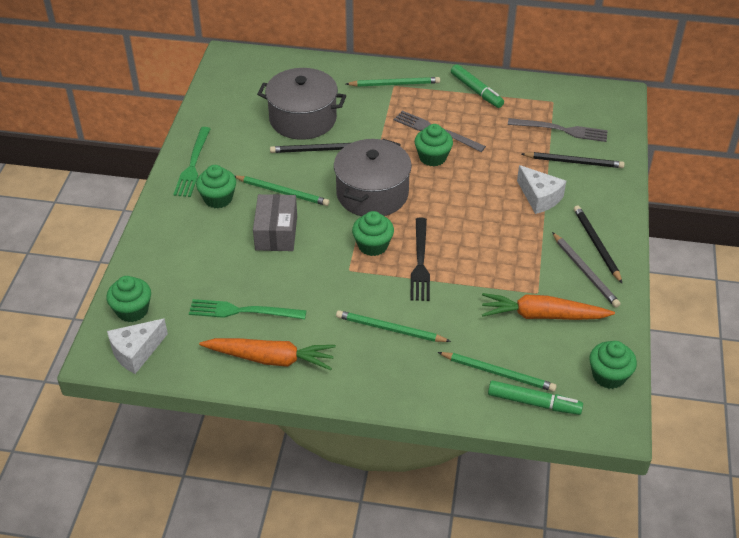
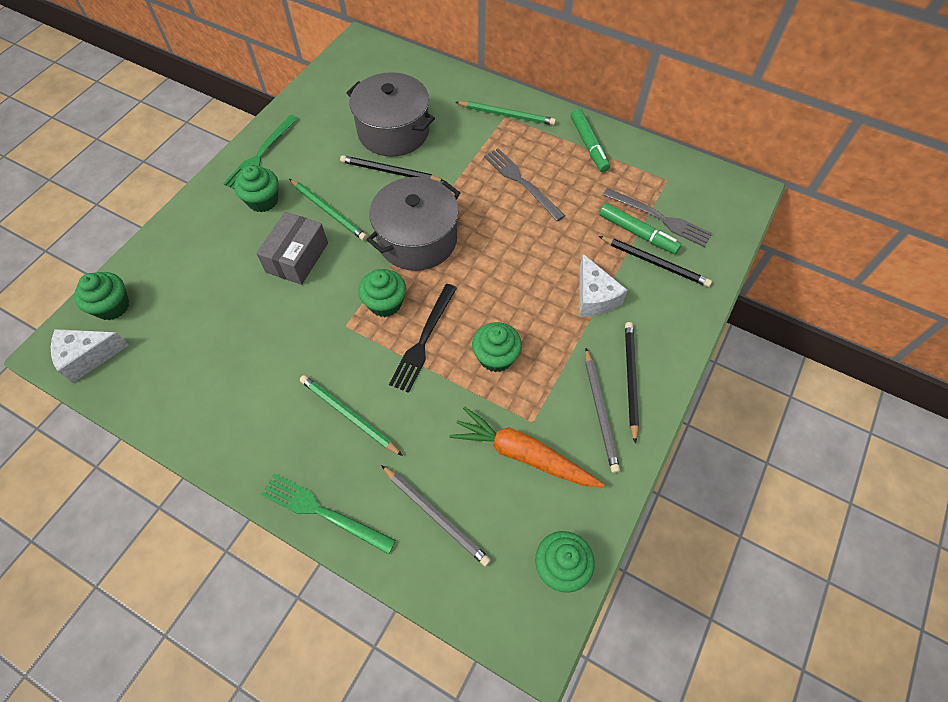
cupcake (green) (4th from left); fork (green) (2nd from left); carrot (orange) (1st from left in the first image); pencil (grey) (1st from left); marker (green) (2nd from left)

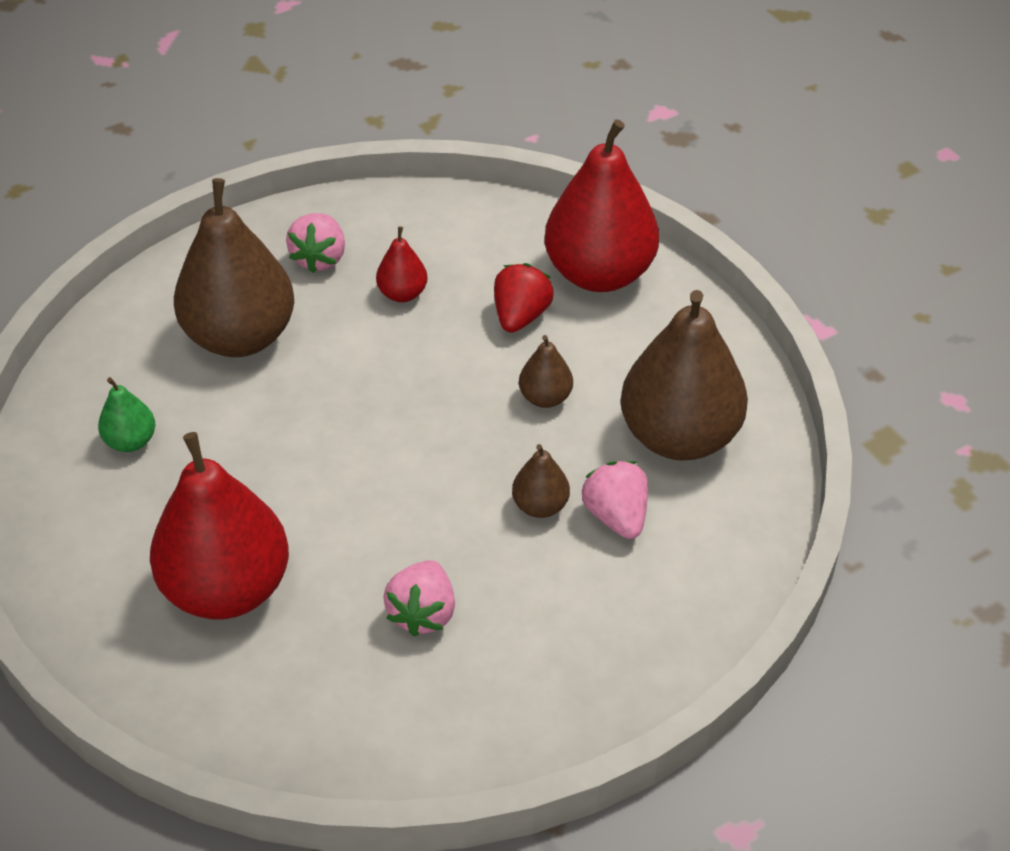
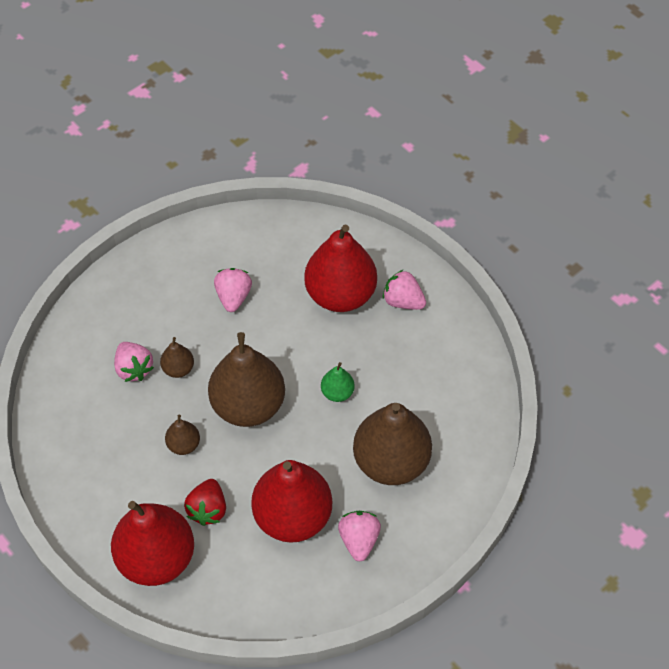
pear (red) (2nd from left); pear (brown) (3rd from left); pear (green); strawberry (pink) (4th from left)

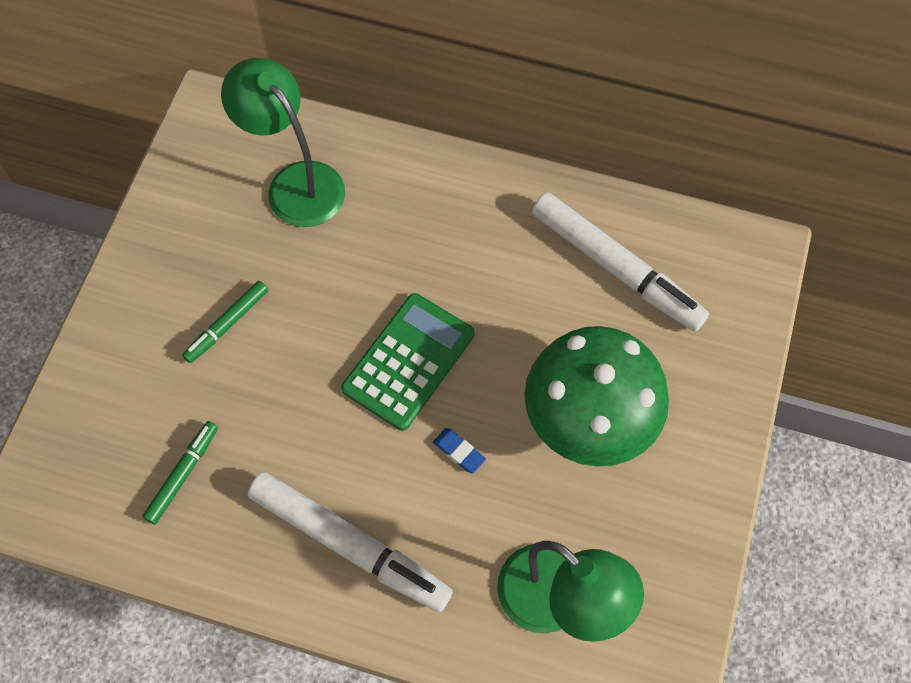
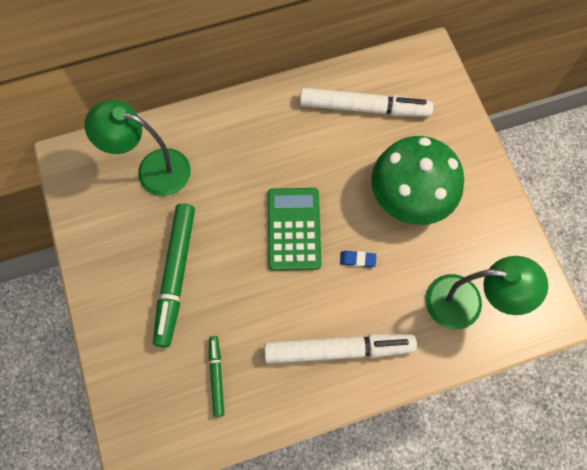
marker (green) (1st from left)

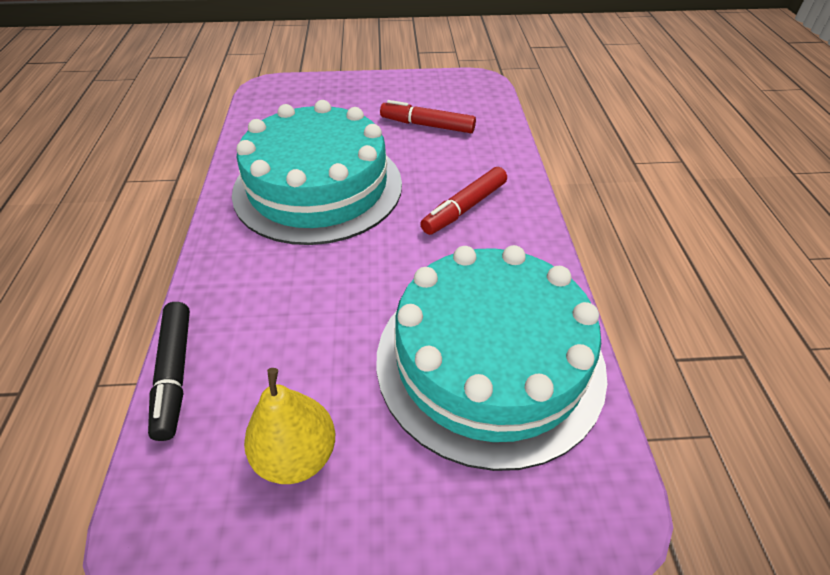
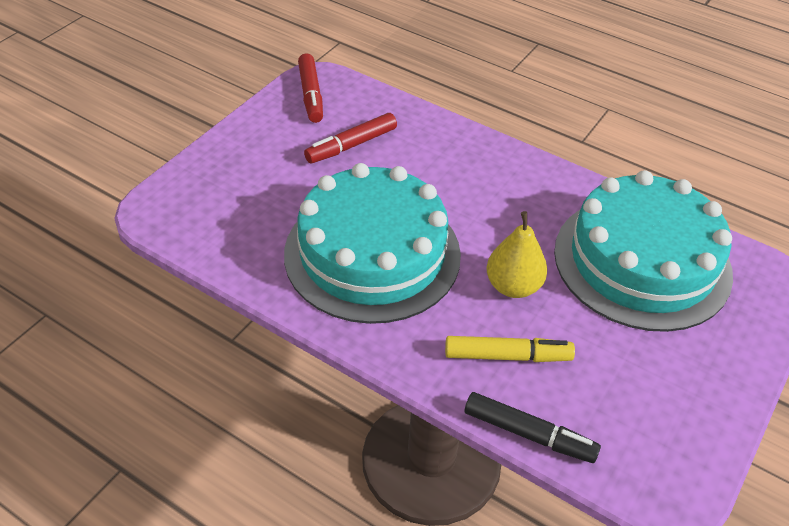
marker (red) (1st from left); pear (yellow); marker (yellow)

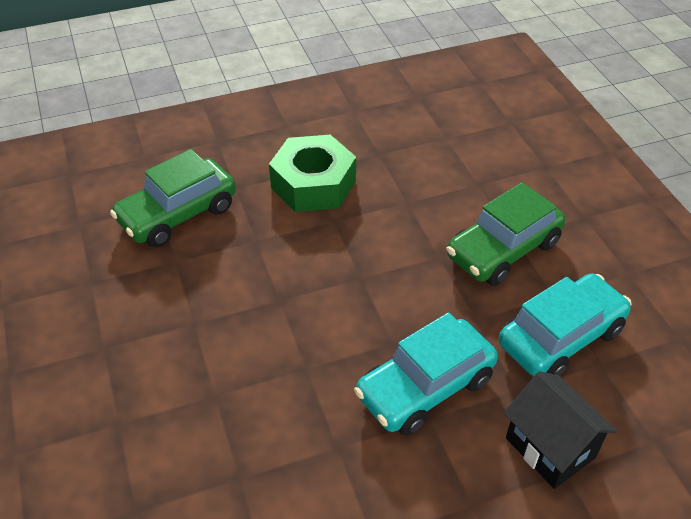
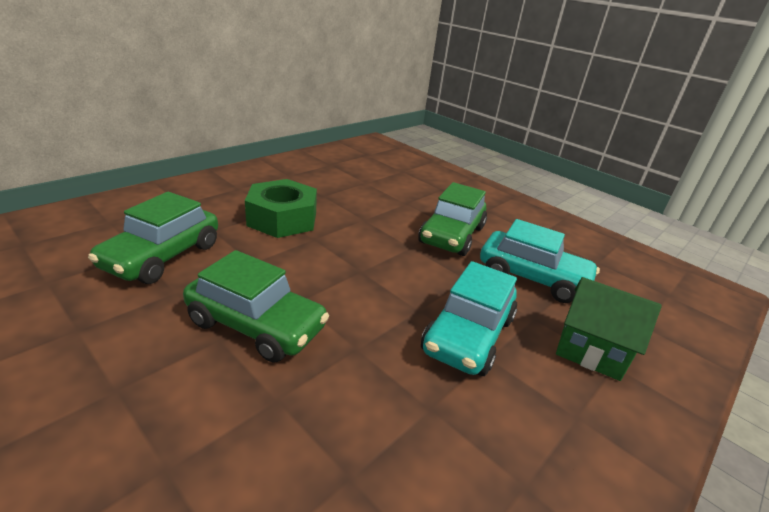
car (turquoise) (2nd from left); house (green); car (green) (2nd from left)

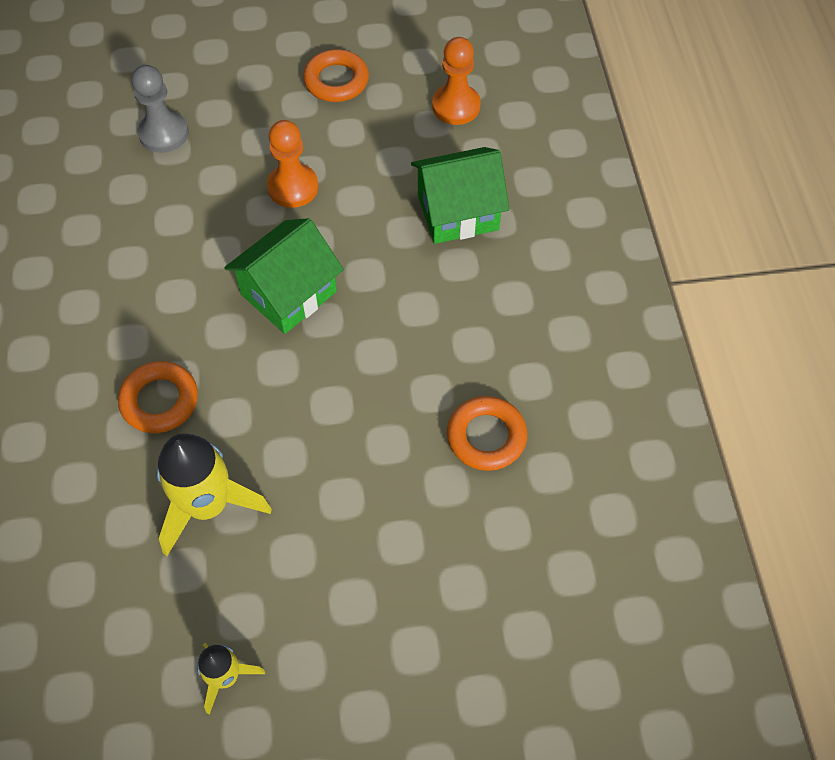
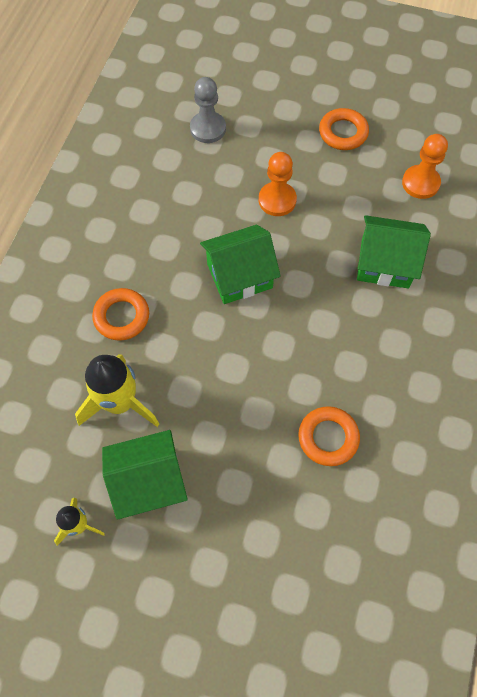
house (green) (1st from left)

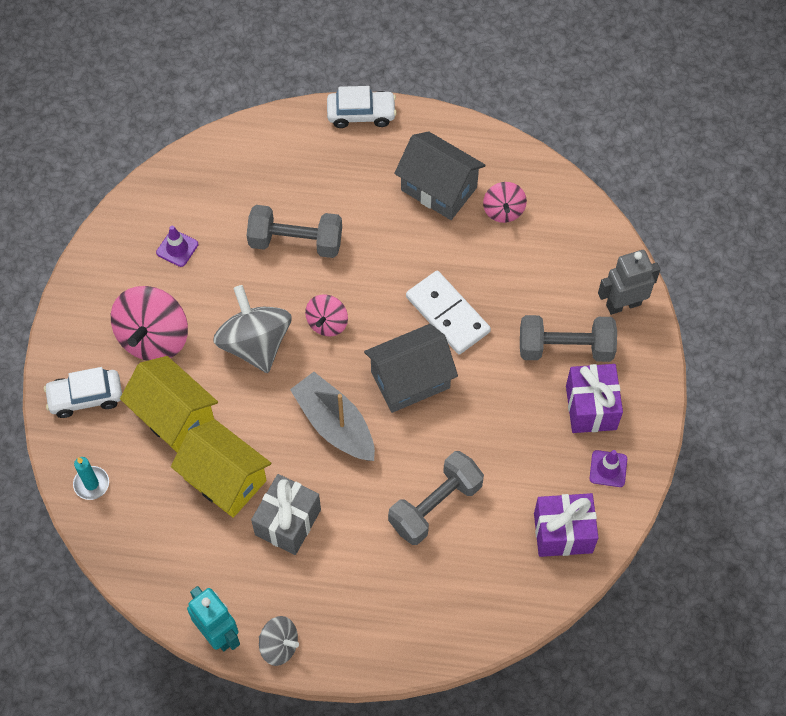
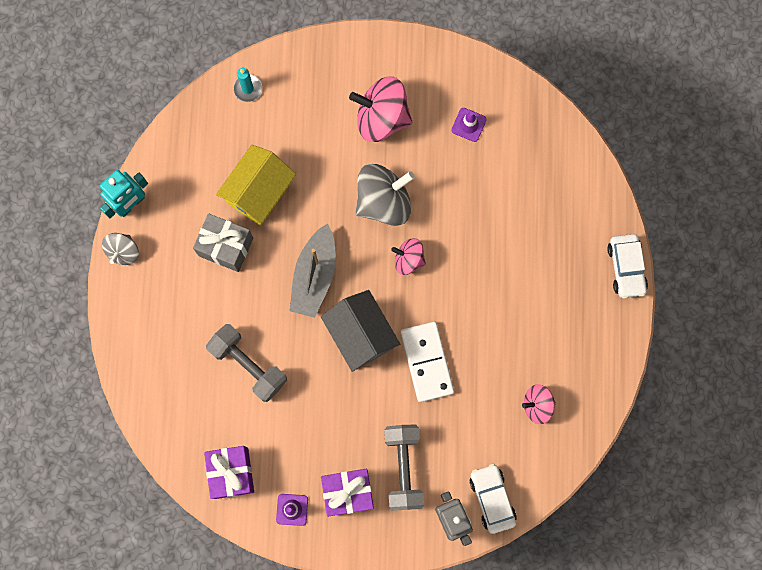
house (grey) (2nd from left in the first image); dumbbell (grey) (1st from left in the first image); domino (white); house (yellow) (1st from left in the first image); car (white) (1st from left); boat (grey)

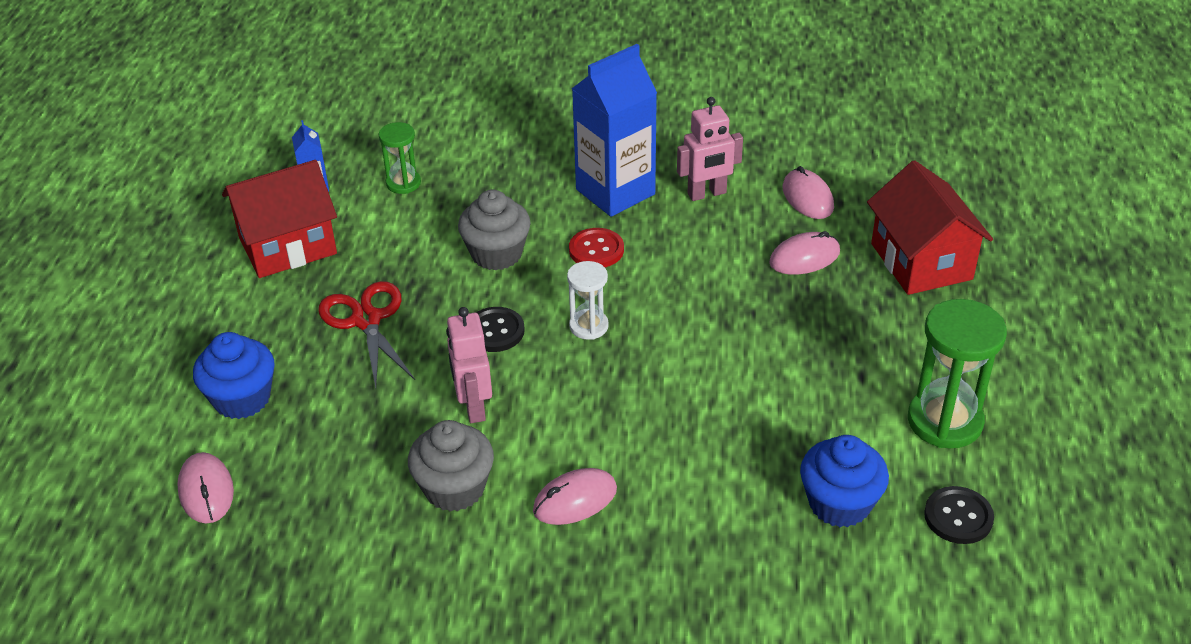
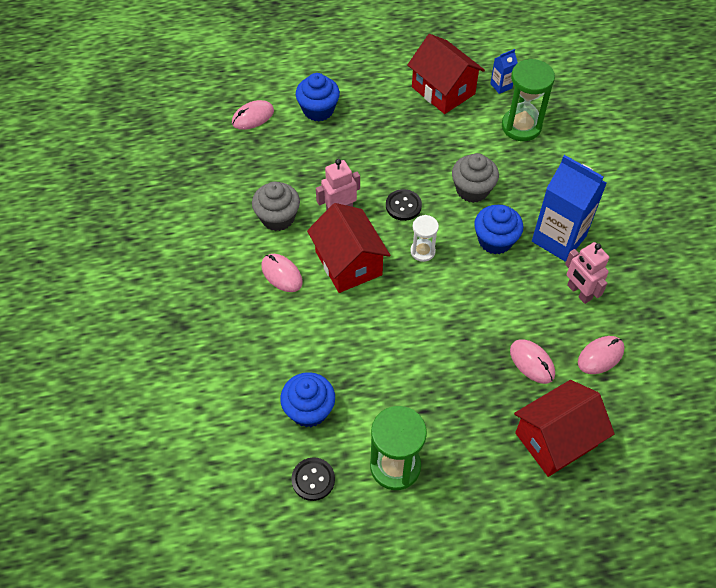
hourglass (green) (2nd from left); cupcake (blue) (3rd from left); scissors (red); house (red) (1st from left)

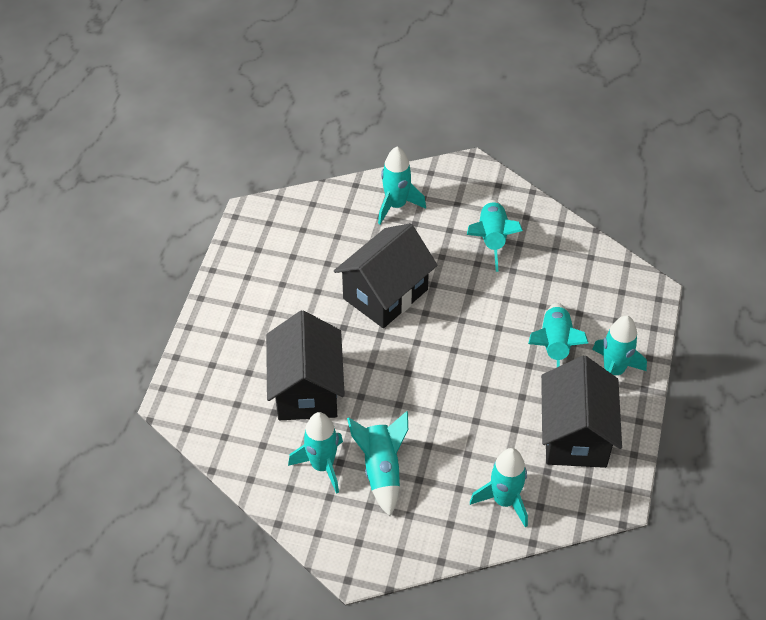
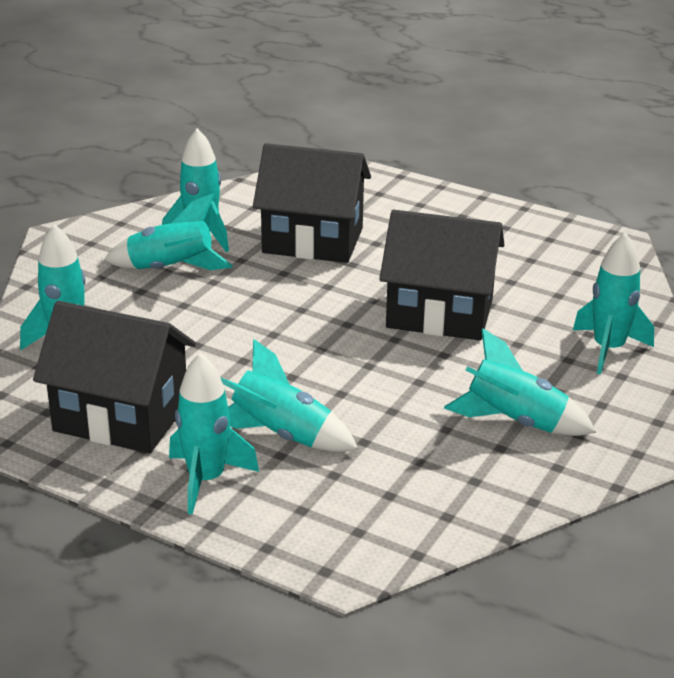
house (black) (3rd from left)

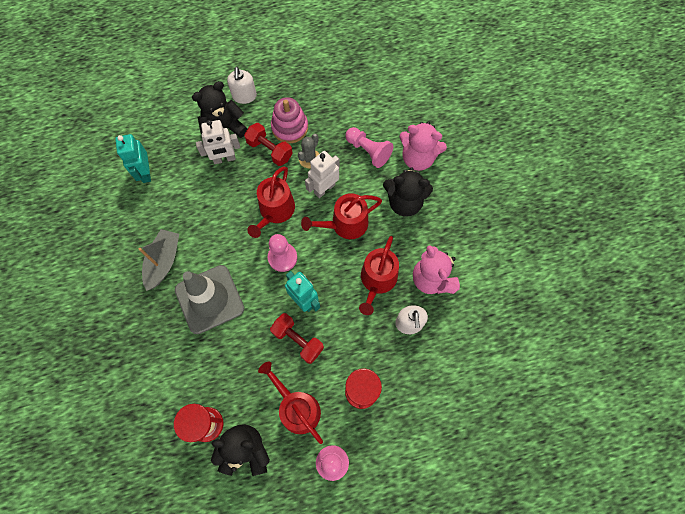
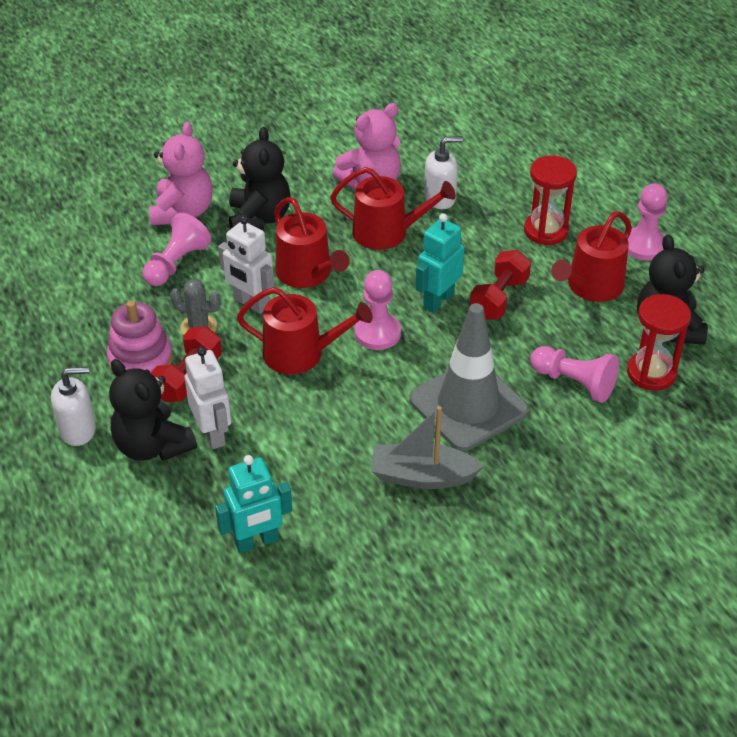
pawn (pink) (3rd from left)

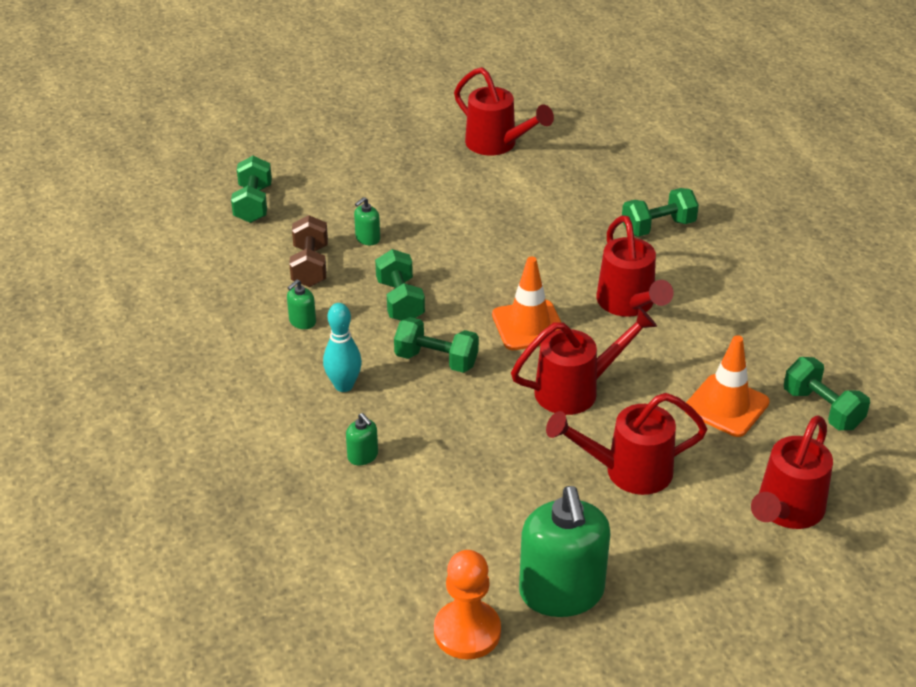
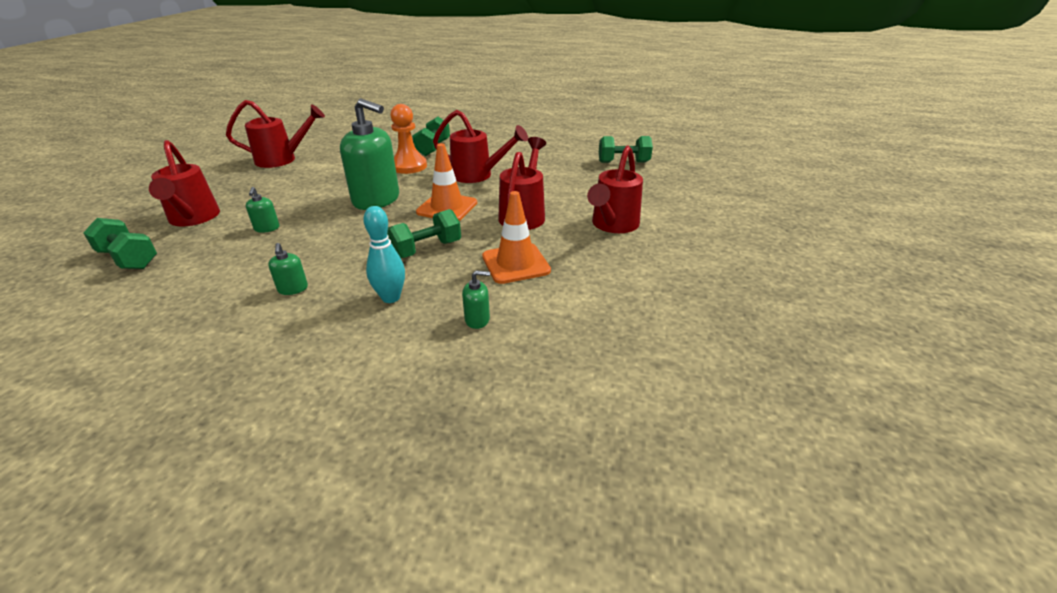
dumbbell (brown); dumbbell (green) (2nd from left in the first image); traffic cone (orange) (2nd from left); watering can (red) (1st from left); soap dispenser (green) (3rd from left); pawn (orange)

